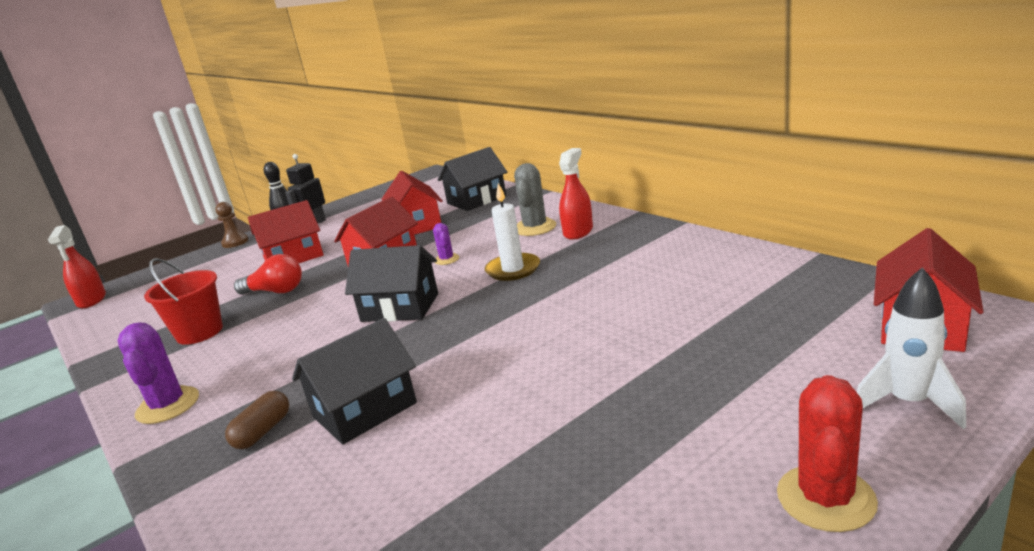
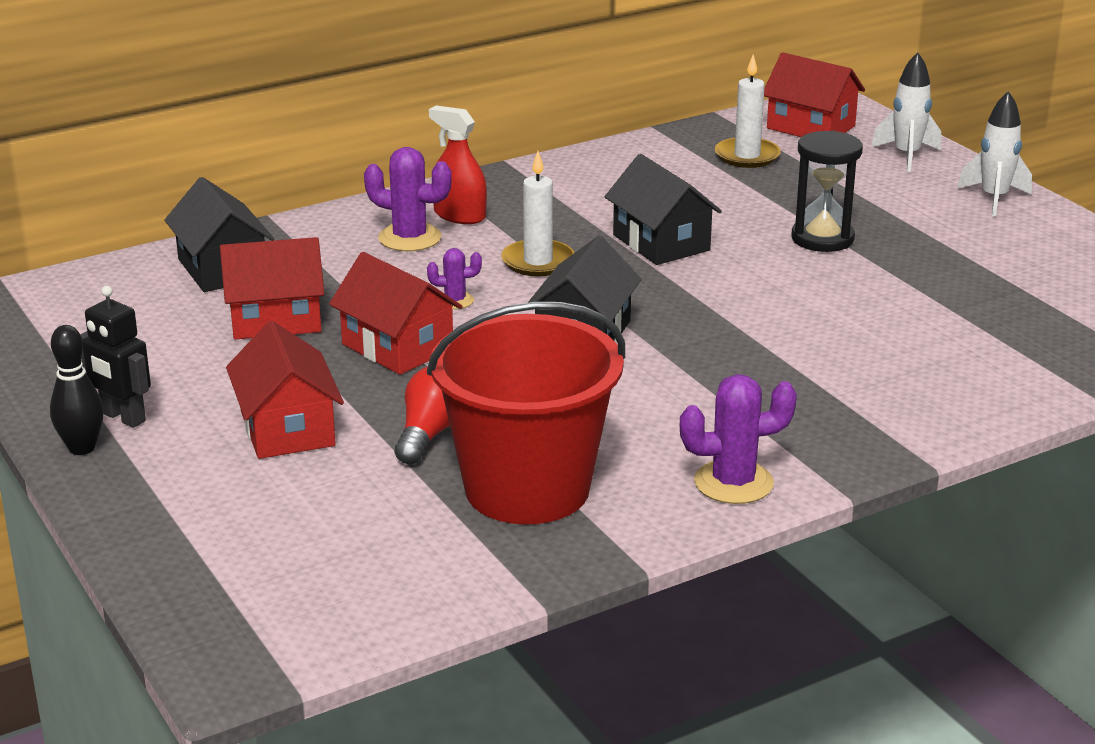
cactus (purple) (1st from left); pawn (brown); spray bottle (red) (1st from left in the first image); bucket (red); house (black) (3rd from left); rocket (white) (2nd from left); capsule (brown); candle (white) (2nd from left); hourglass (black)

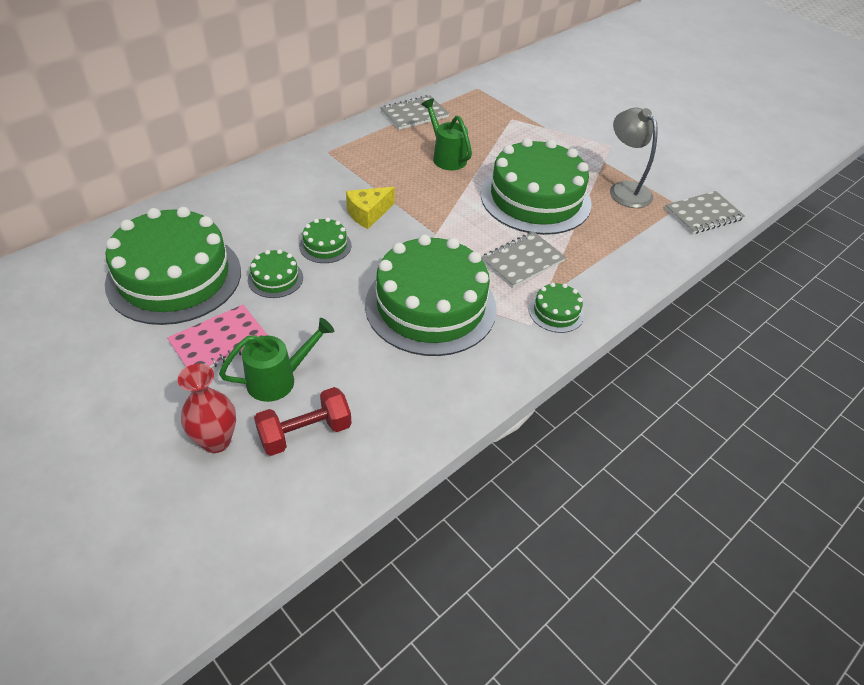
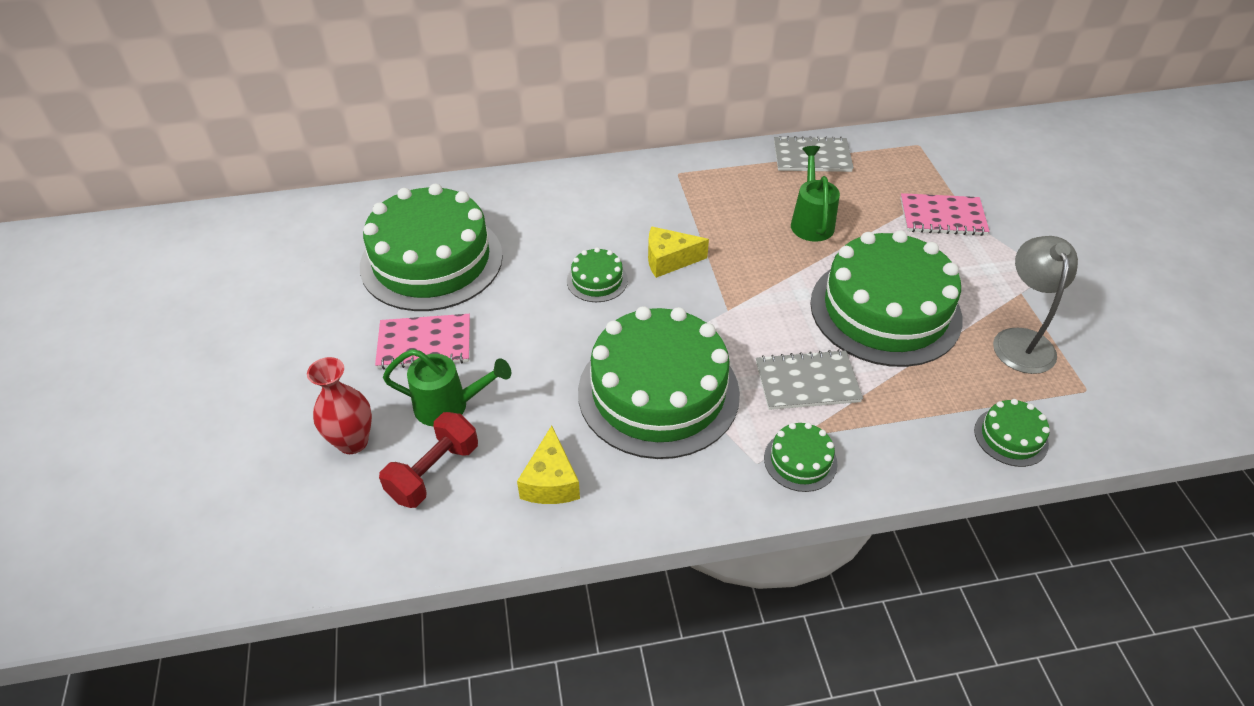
notebook (grey) (3rd from left in the first image); cake (green) (6th from left); dumbbell (red); notebook (pink) (2nd from left); cheese (yellow) (1st from left)

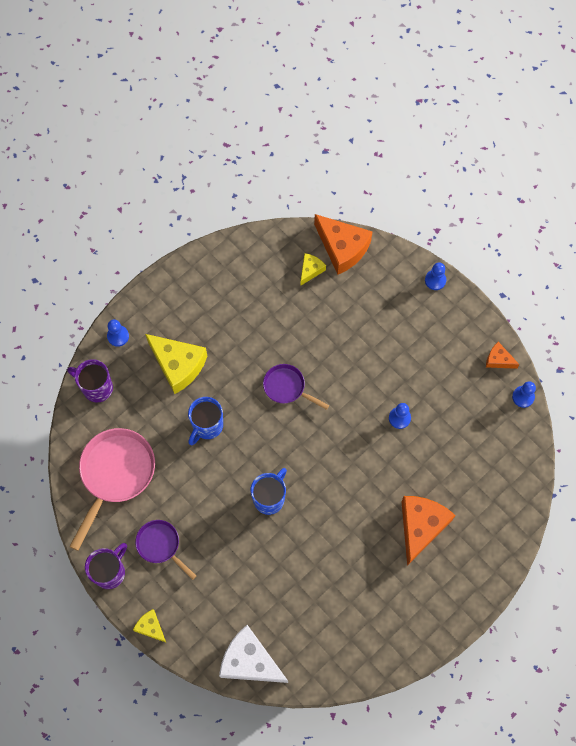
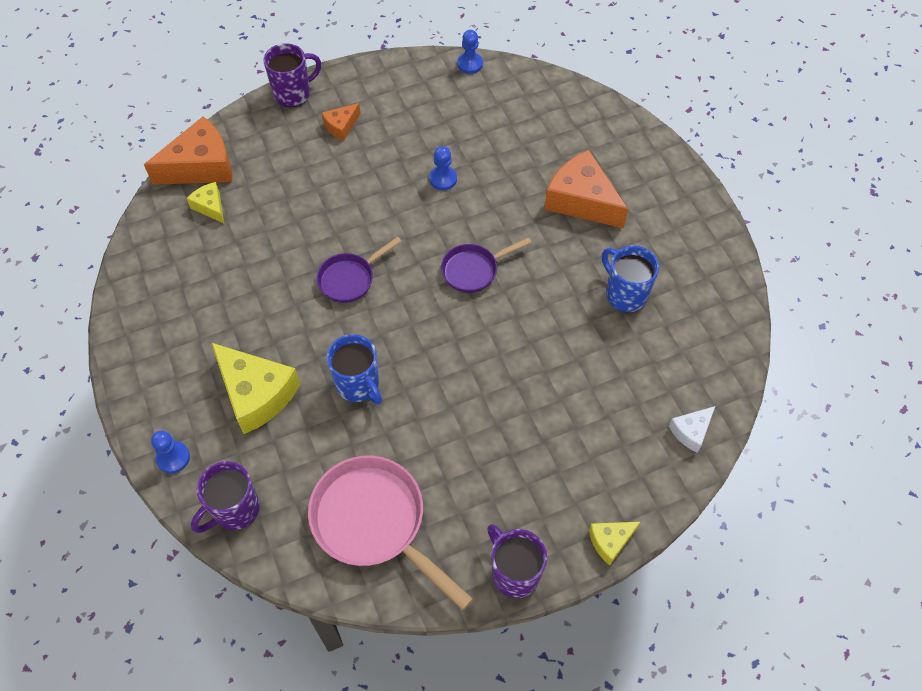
mug (purple) (2nd from left); cheese (yellow) (2nd from left); cheese (orange) (2nd from left); mug (blue) (2nd from left); pan (purple) (2nd from left); cheese (white)

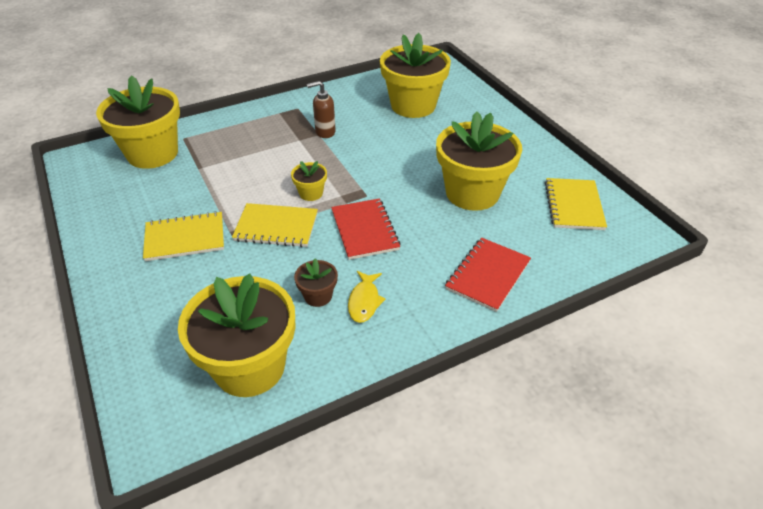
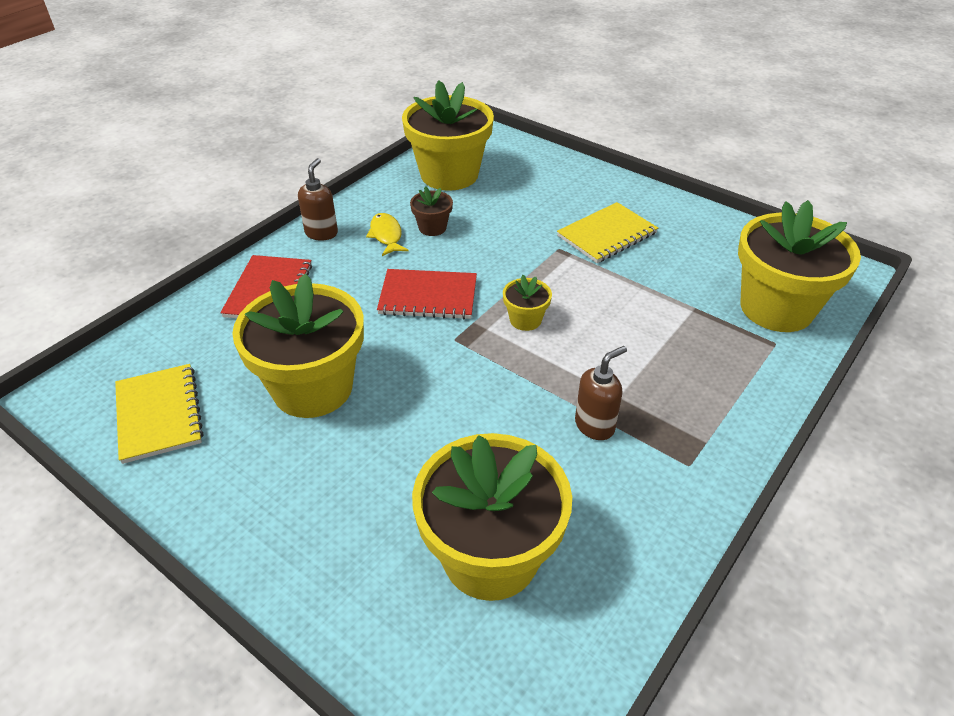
notebook (red) (2nd from left); notebook (yellow) (2nd from left in the first image); soap dispenser (brown) (1st from left)

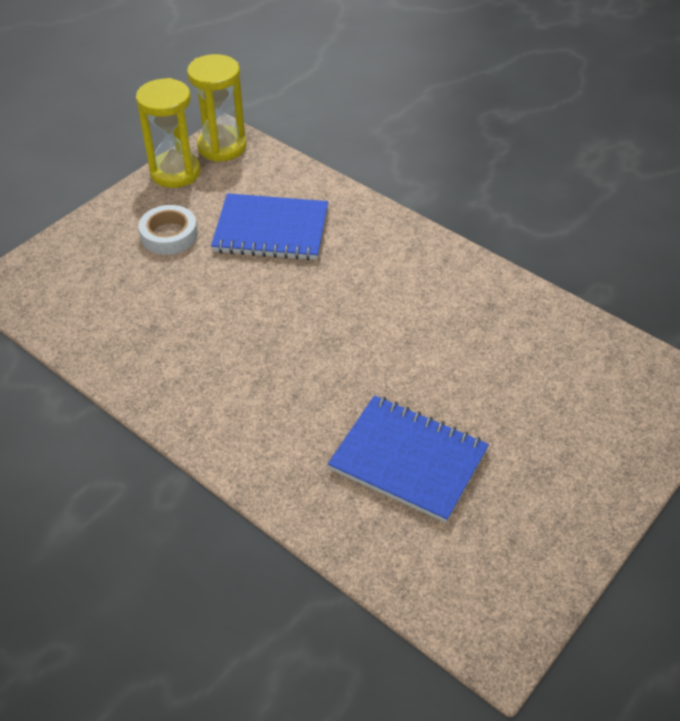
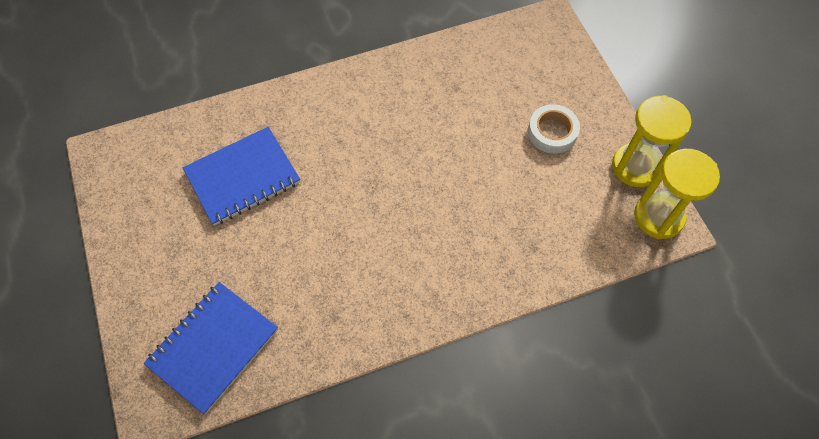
notebook (blue) (1st from left)

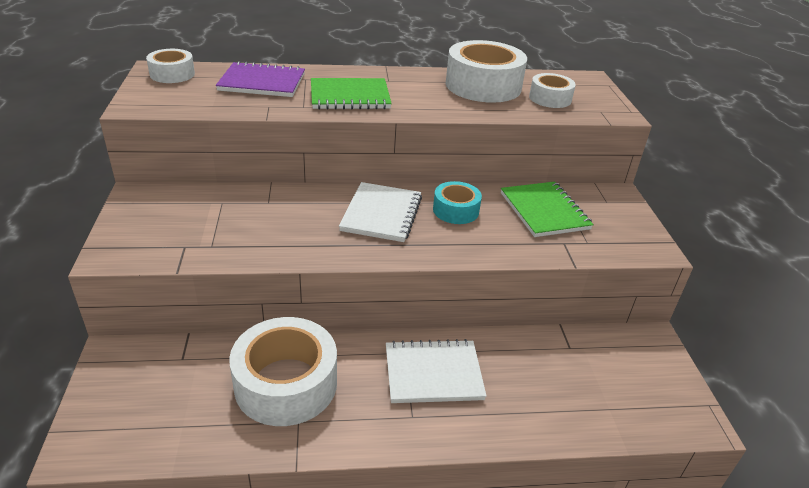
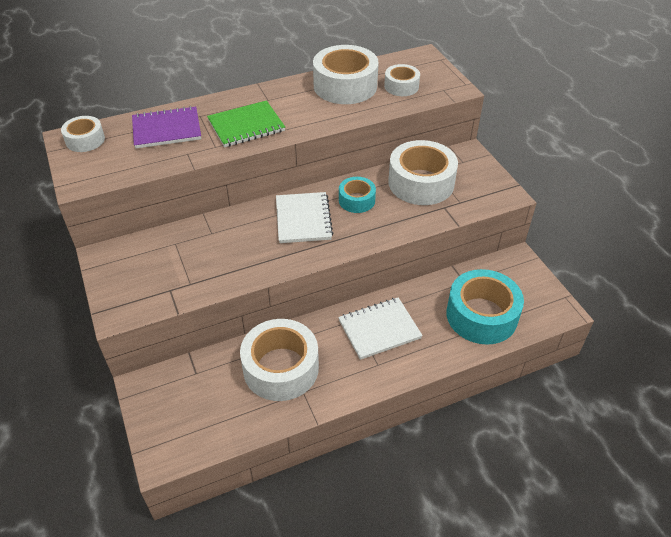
tape (white) (5th from left); tape (turquoise) (2nd from left)

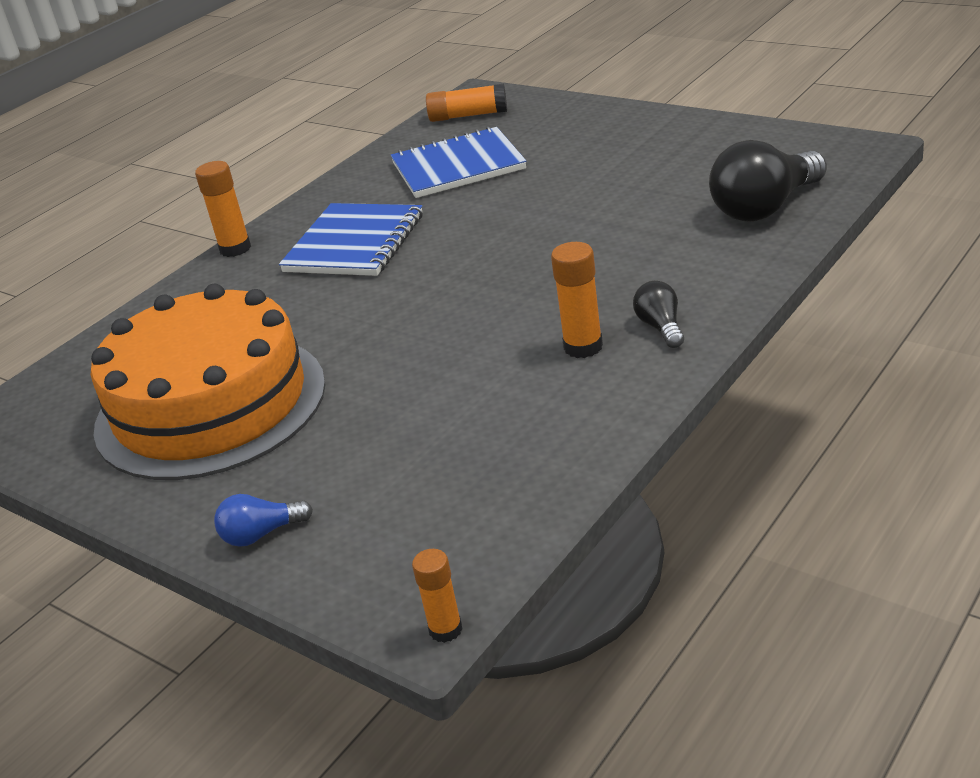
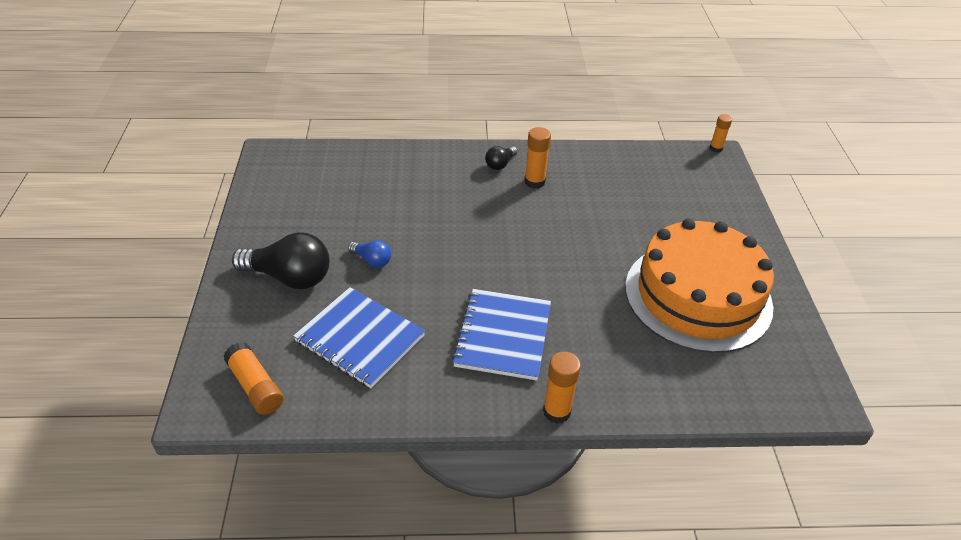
light bulb (black) (1st from left); notebook (blue) (2nd from left); light bulb (blue)

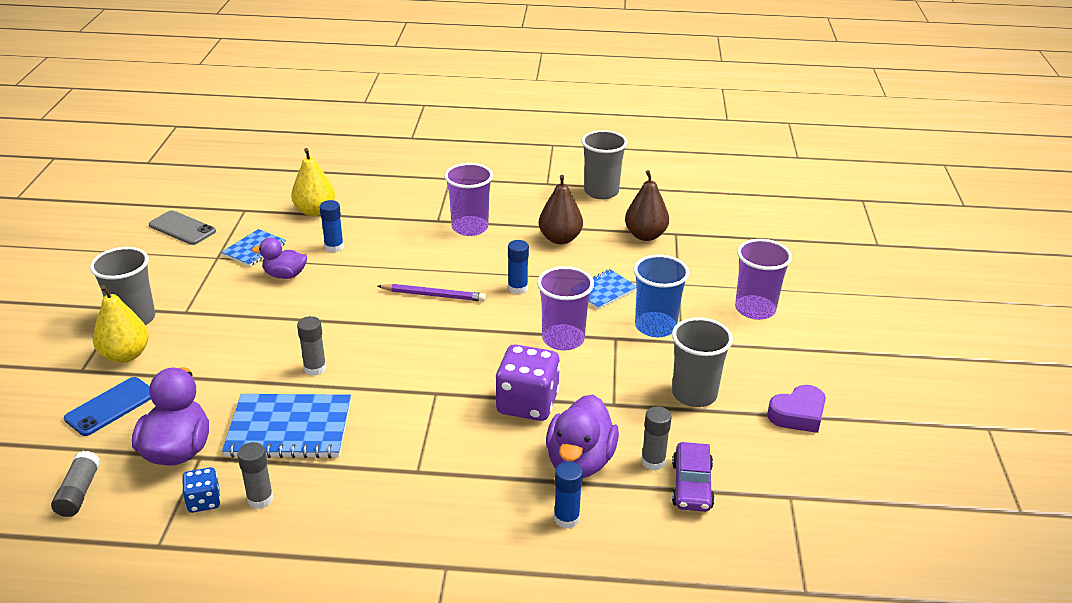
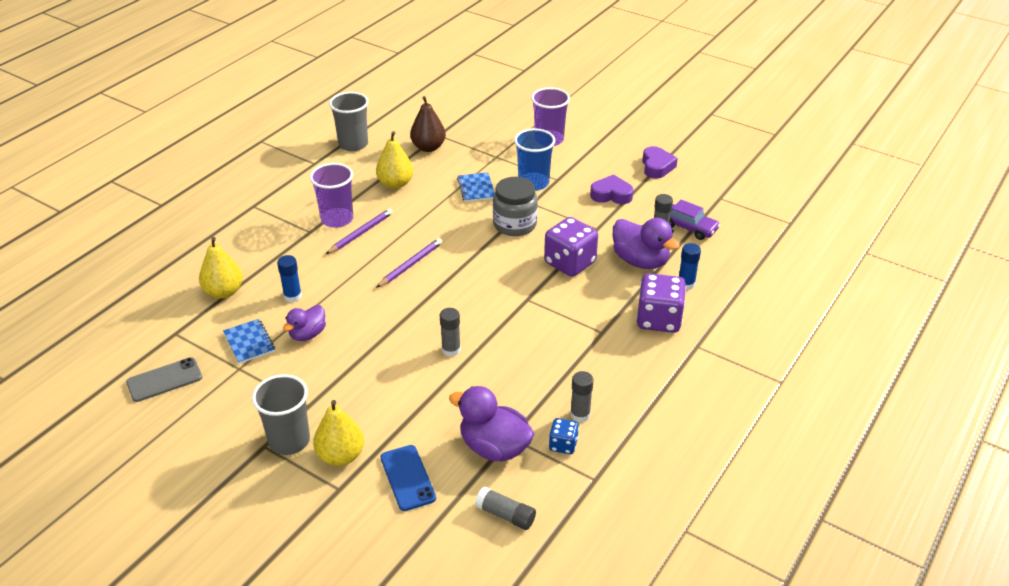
pear (yellow) (3rd from left); glue stick (blue) (2nd from left in the first image); jar (grey); heart (purple) (1st from left); notebook (blue) (2nd from left in the first image); pencil (purple) (1st from left); dice (purple) (2nd from left)

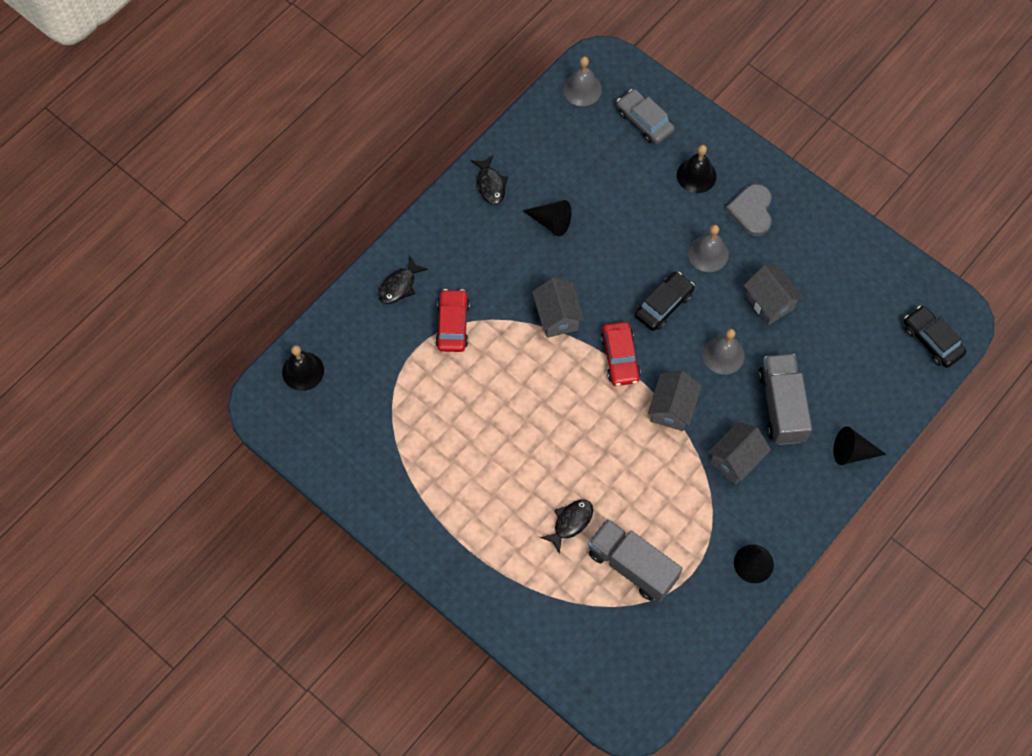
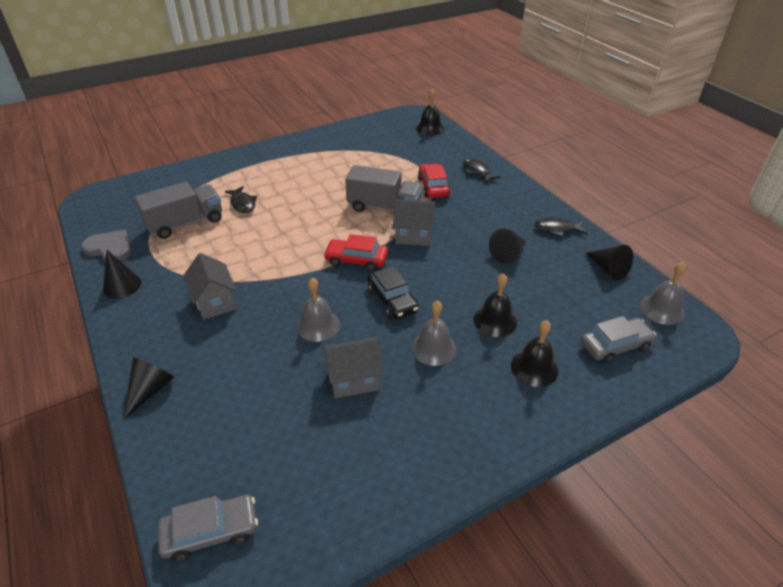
heart (grey); car (red) (2nd from left); car (grey) (1st from left); truck (grey) (2nd from left); house (grey) (2nd from left in the first image); cone (black) (4th from left); bell (black) (2nd from left)

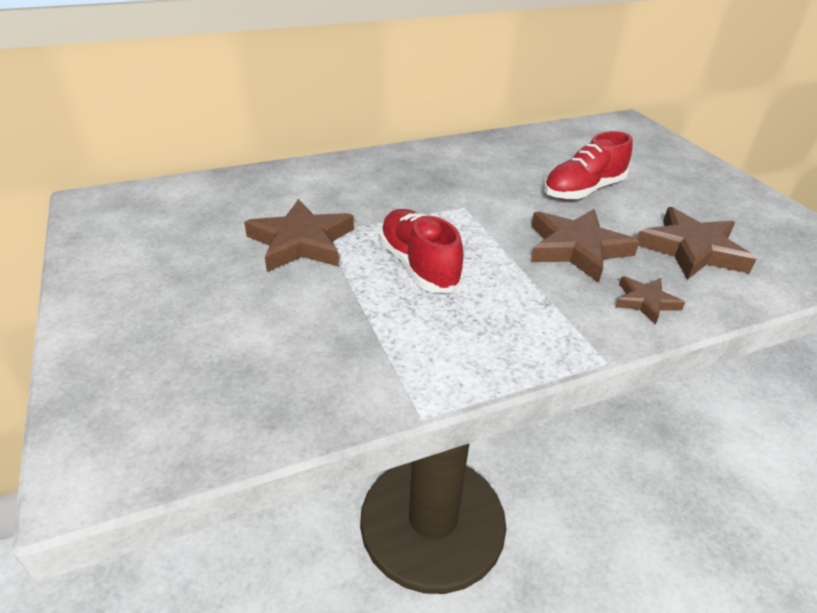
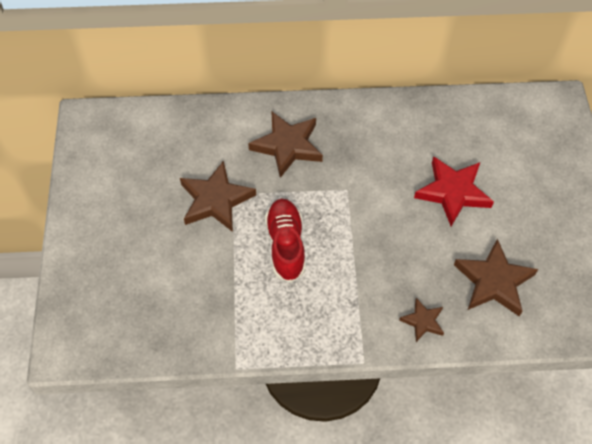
star (red); star (brown) (2nd from left)

